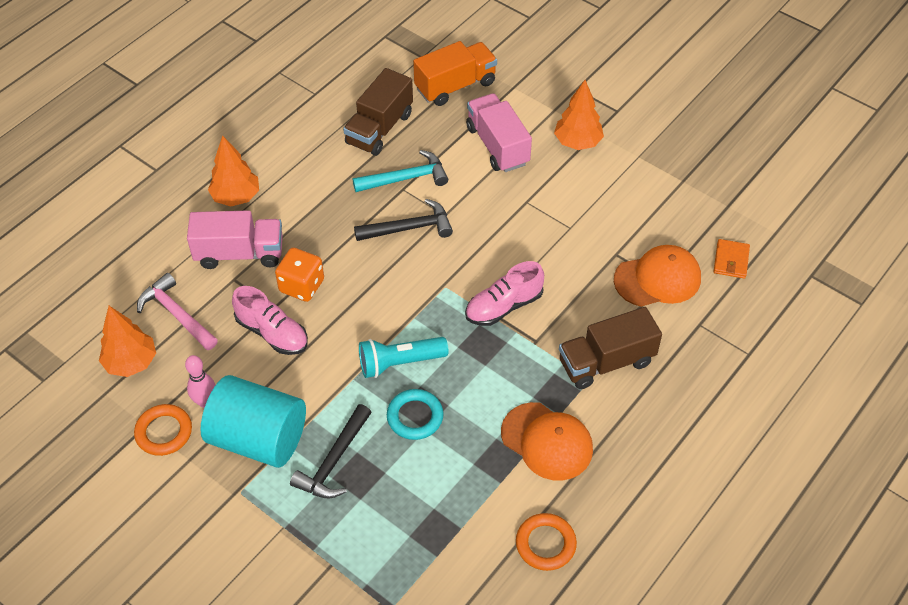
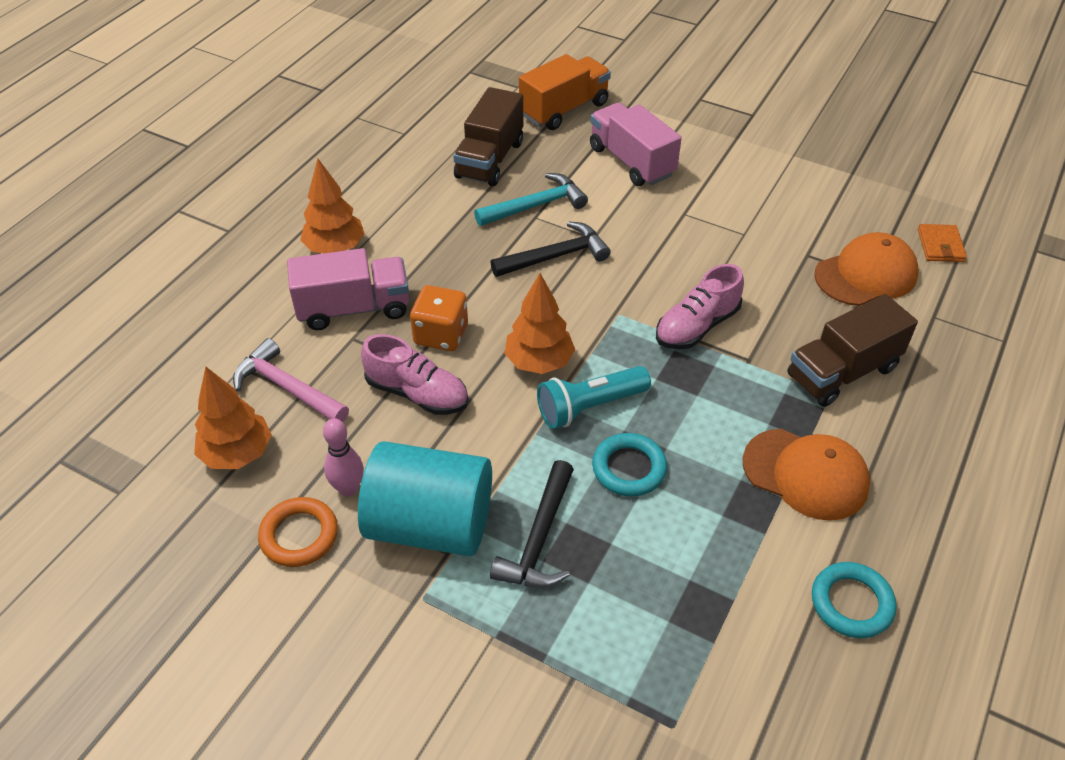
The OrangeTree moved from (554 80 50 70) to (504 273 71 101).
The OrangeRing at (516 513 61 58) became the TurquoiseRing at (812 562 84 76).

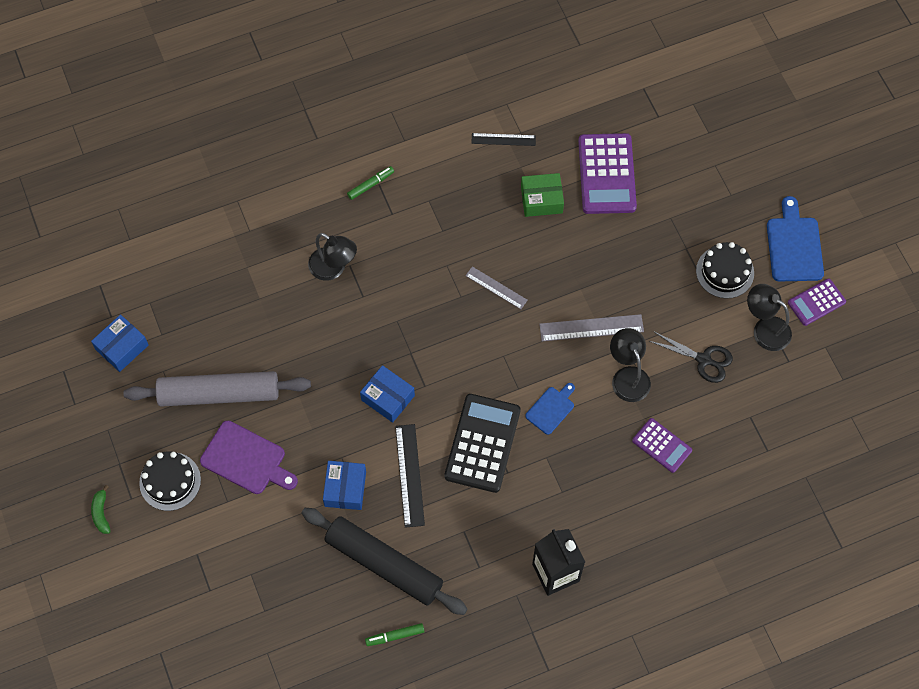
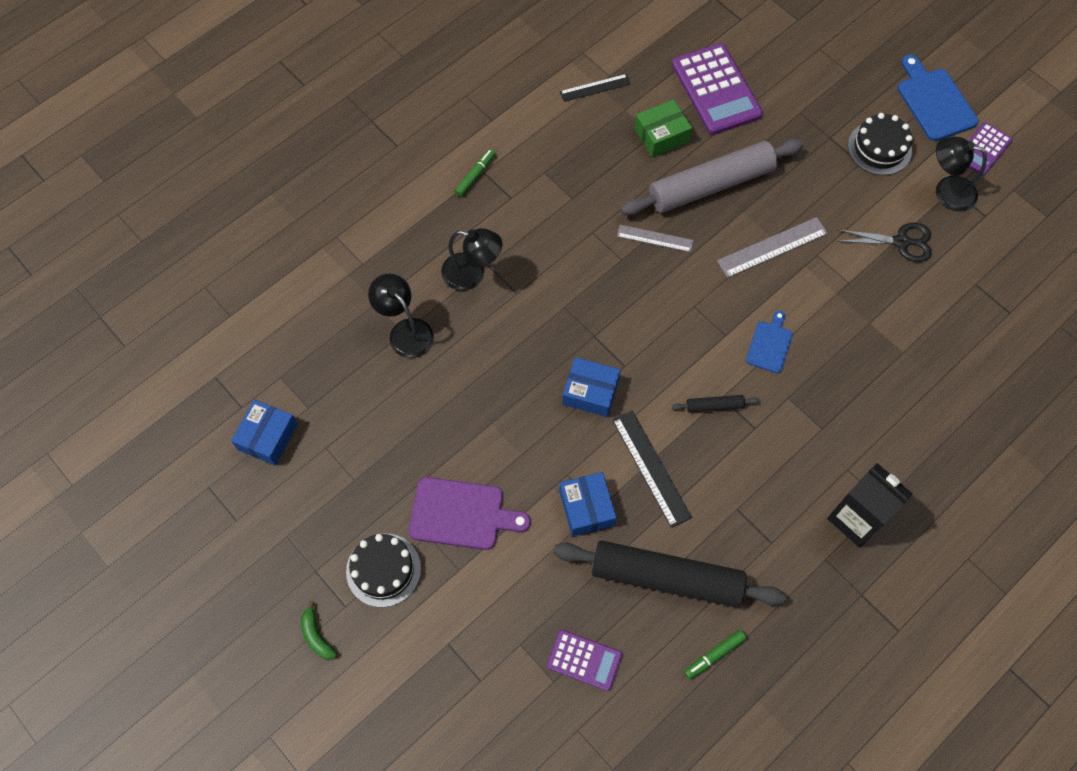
The BlackLamp moved from (610 328 41 74) to (368 274 66 84).
The GreyRollingPin moved from (123 371 188 36) to (620 139 184 76).
The BlackCalculator at (444 394 77 99) was replaced by the BlackRollingPin at (672 395 88 18).
The PurpleCalculator moved from (632 418 60 55) to (547 629 75 62).

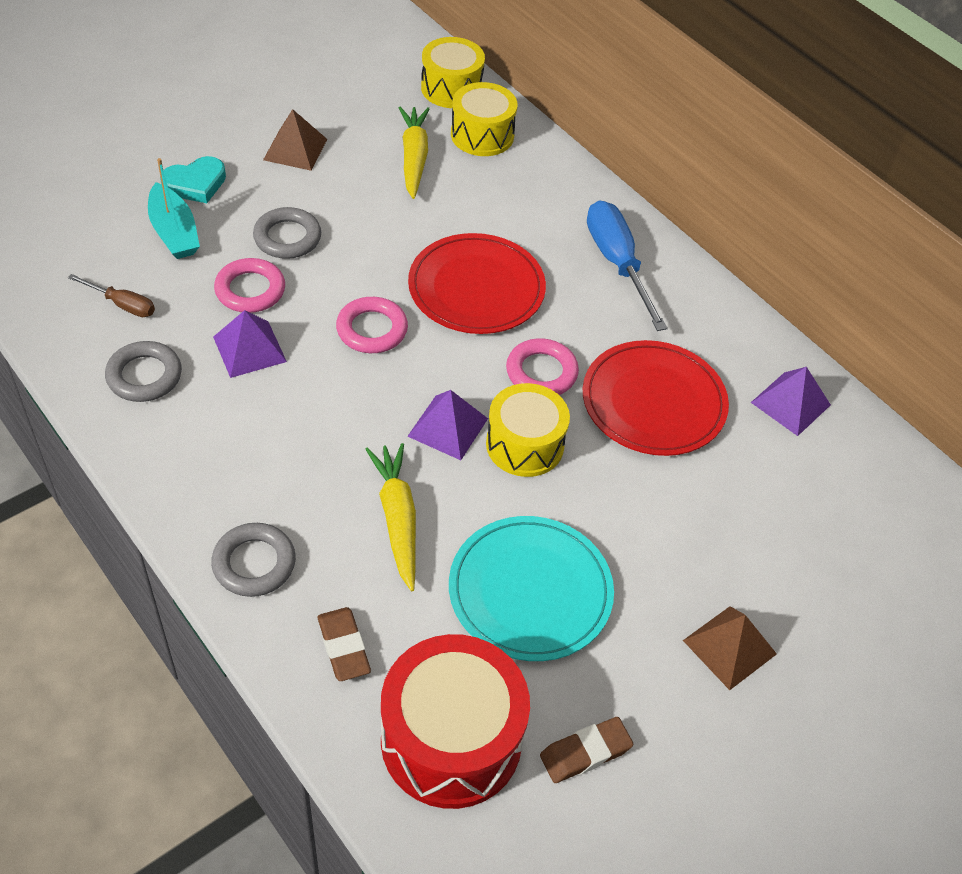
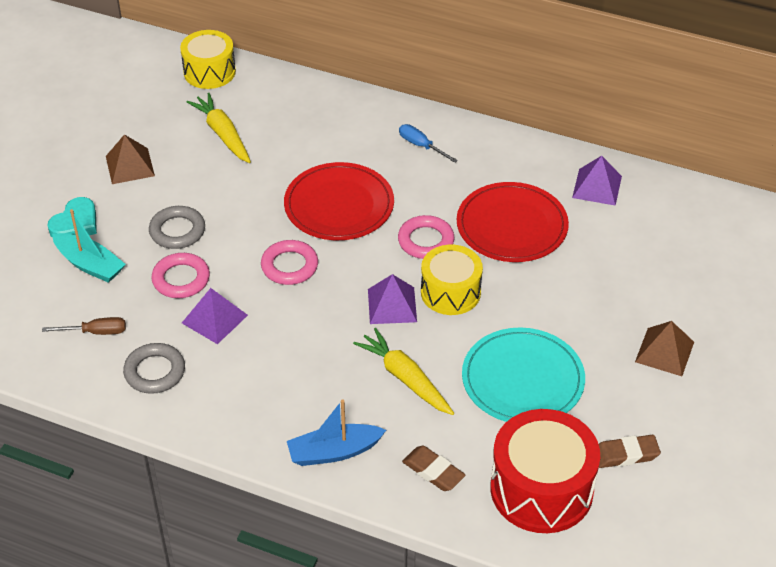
The YellowDrum at (451 82 67 74) disappeared.
The BlueScrewdriver at (587 200 81 131) changed to 0.53 times the size.
The GreyRing at (211 523 85 74) was replaced by the BlueBoat at (287 399 99 67).
The BrownEraser at (540 717 93 66) turned 45 degrees clockwise.

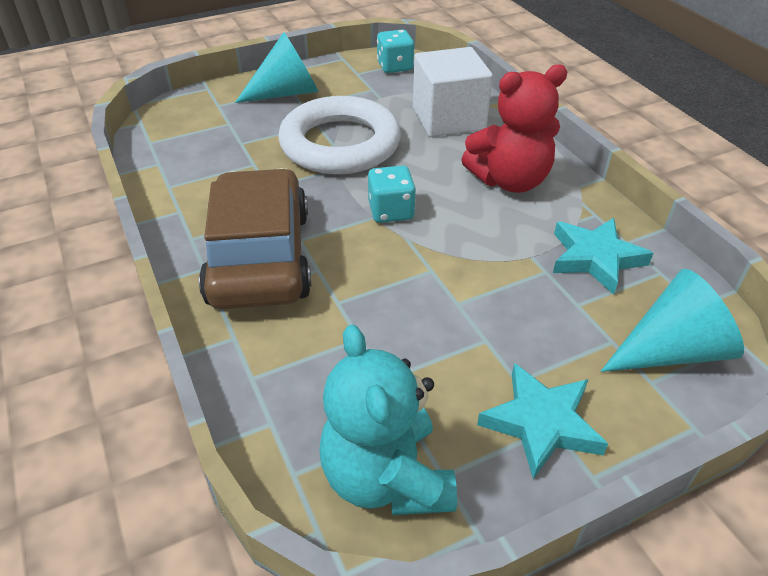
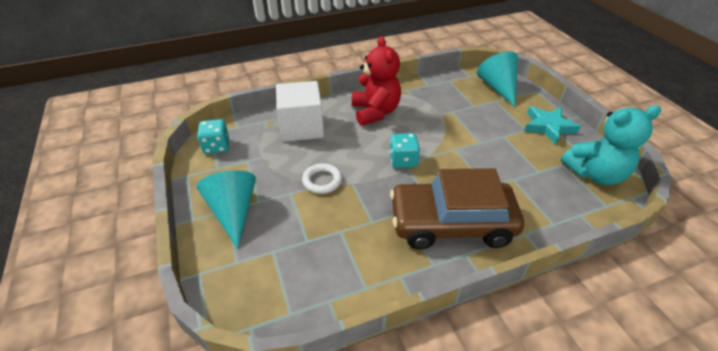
The WhiteRing at (278 96 123 78) changed to 0.44 times the size.
The TurquoiseStar at (553 218 100 76) disappeared.

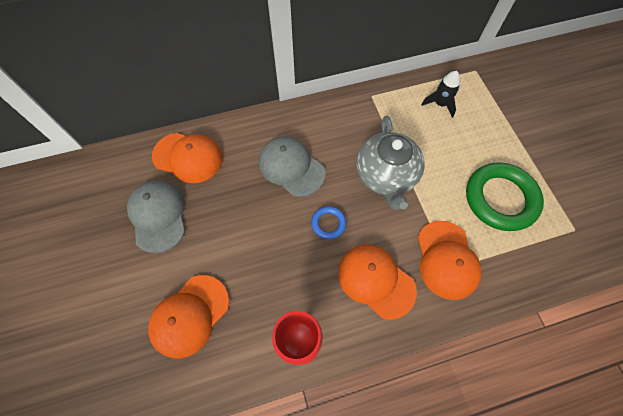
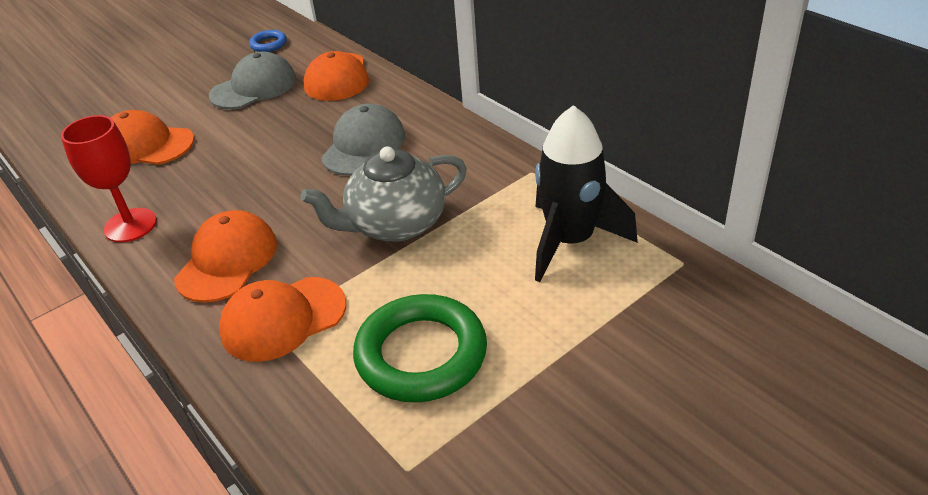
The BlackRocket at (421 71 39 47) changed to 1.93 times the size.
The BlueRing moved from (311 206 35 33) to (249 30 38 22).

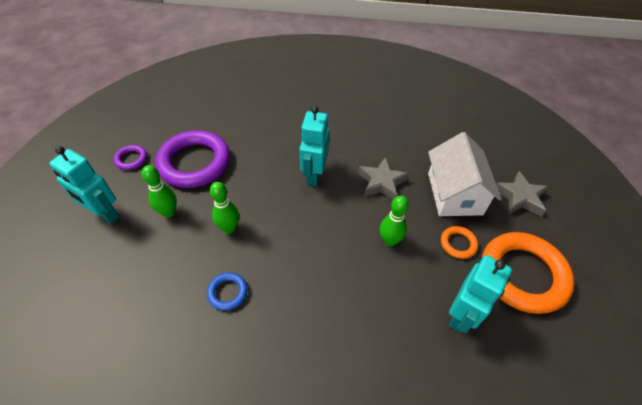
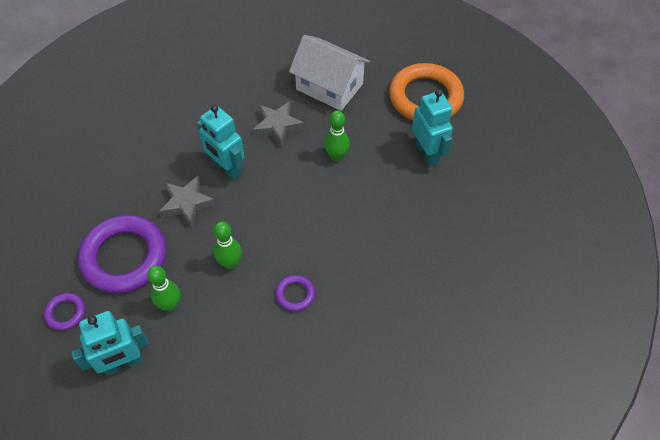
The GreyStar moved from (496 171 53 46) to (159 176 57 51).
The OrangeRing at (441 226 37 33) disappeared.
The BlueRing at (207 272 41 39) became the PurpleRing at (276 275 39 36).

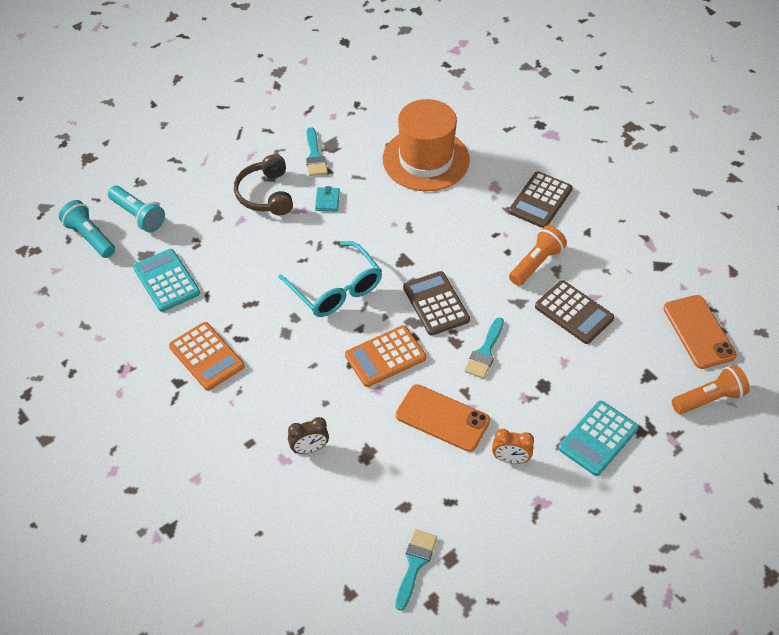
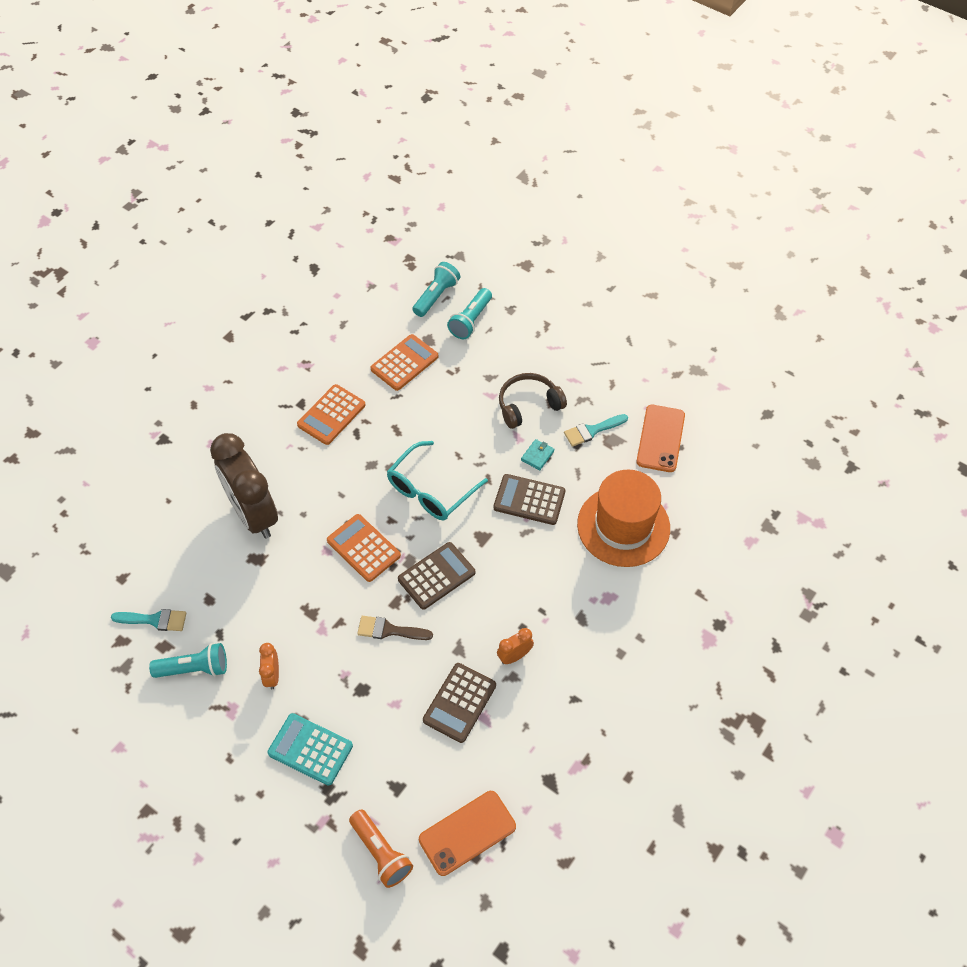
The BrownCalculator moved from (509 171 64 57) to (493 474 72 51).
The TurquoiseWallet at (315 186 25 26) turned 45 degrees counterclockwise.
The OrangeFlashlight at (509 225 58 61) was replaced by the OrangeClock at (497 628 37 36).
The TurquoiseCalculator at (133 249 67 63) became the OrangeCalculator at (370 334 68 57).
The TurquoiseBrush at (464 317 40 62) became the BrownBrush at (357 616 76 24).
The OrangePhone moved from (396 384 94 68) to (636 405 49 67).
The BrownClock at (288 417 41 37) changed to 2.42 times the size.
The TurquoiseFlashlight at (149 643 78 35) appeared.

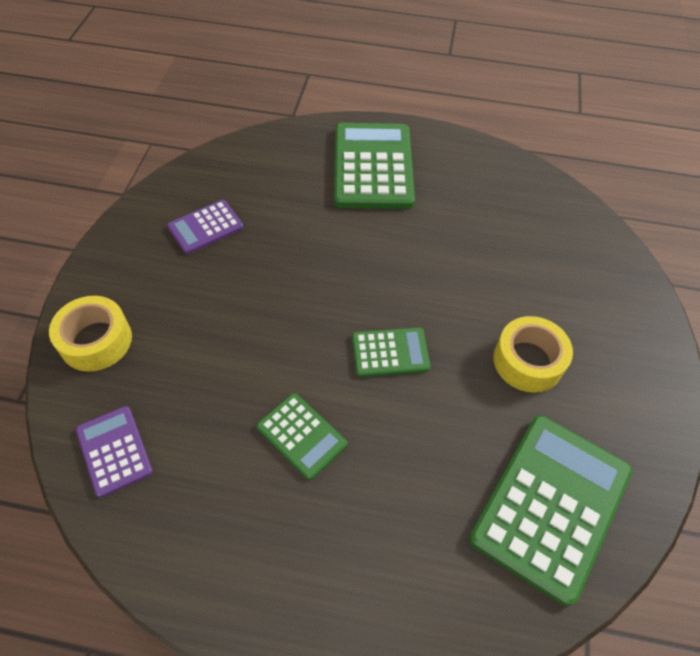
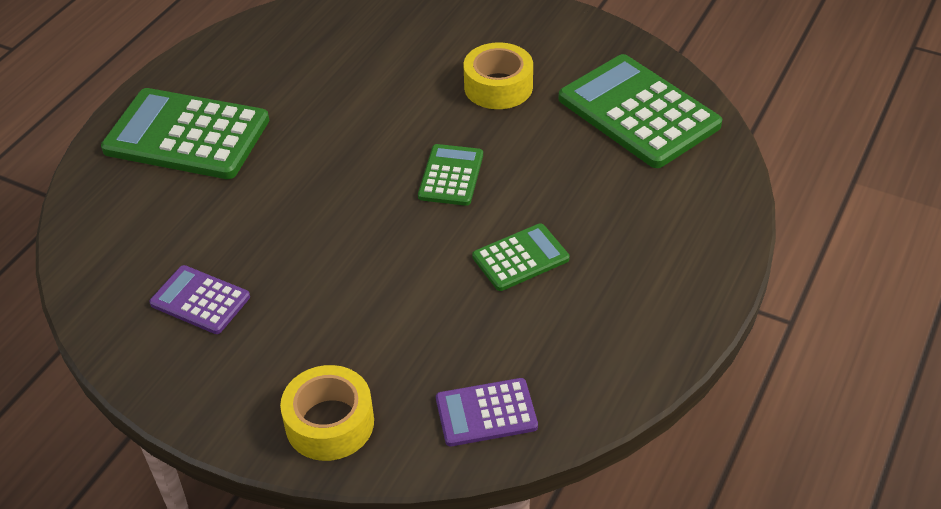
The PurpleCalculator at (167 200 76 54) turned 135 degrees clockwise.

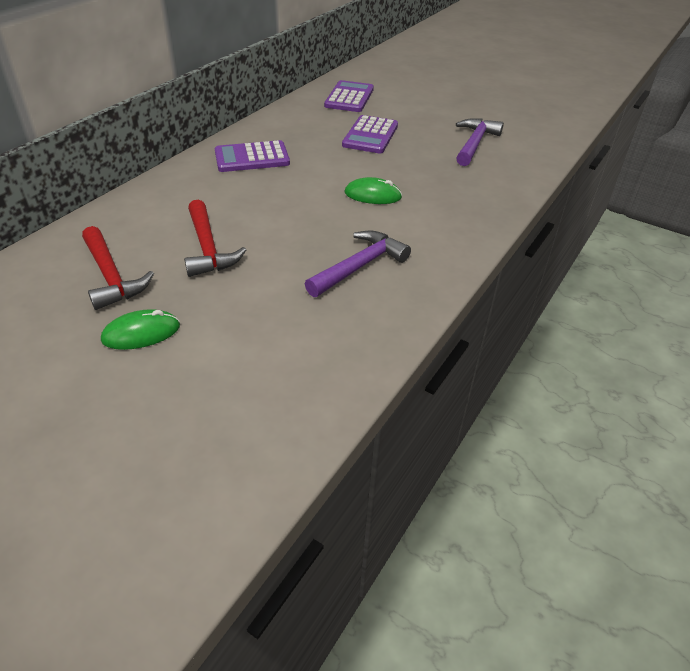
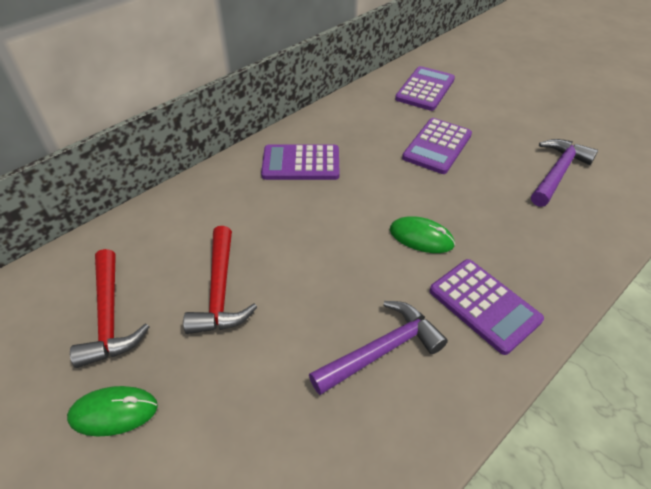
The PurpleCalculator at (430 259 114 96) appeared.

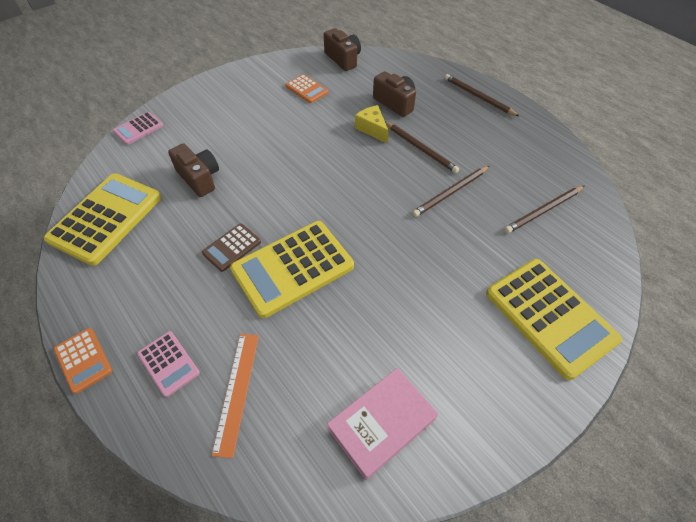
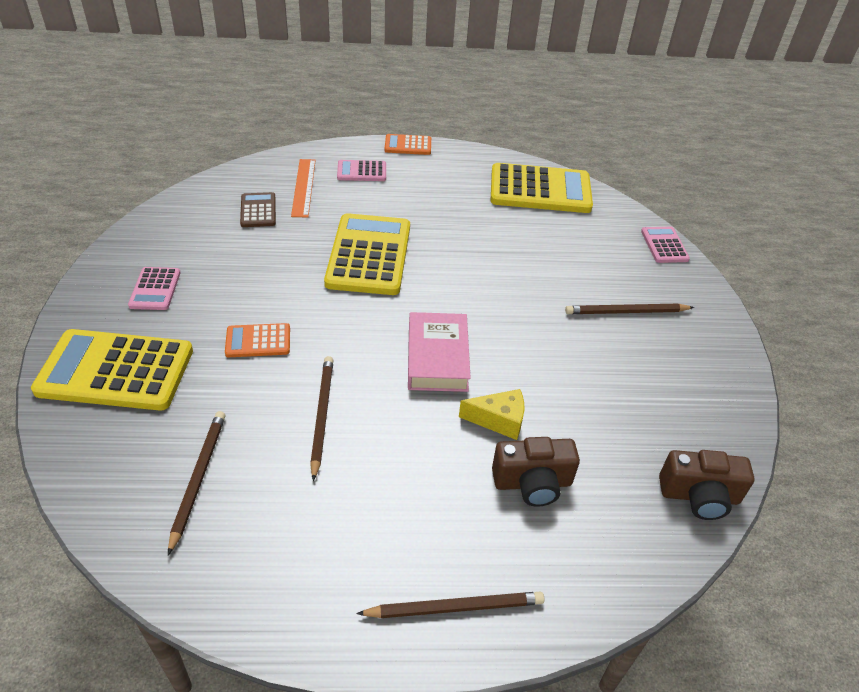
The OrangeCalculator moved from (285 74 43 29) to (225 323 65 34).
The BrownPencil moved from (385 122 74 51) to (565 304 129 10).
The BrownCamera at (168 143 51 54) disappeared.
The YellowCalculator at (44 173 117 93) turned 60 degrees counterclockwise.
The BrownCalculator moved from (202 224 59 48) to (240 192 36 35).
The OrangeRuler at (211 334 48 124) turned 45 degrees clockwise.
The PinkBook moved from (327 368 111 112) to (408 312 63 80).
The PinkCalculator at (128 267 53 43) appeared.

